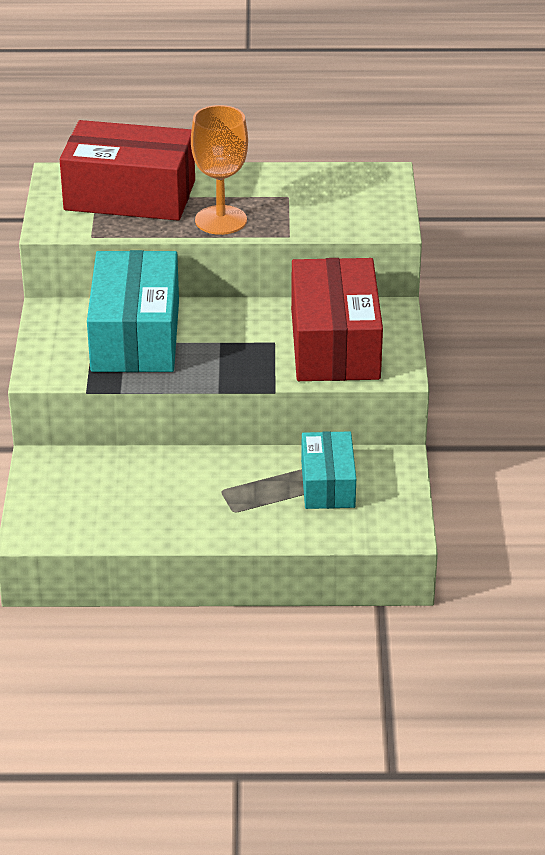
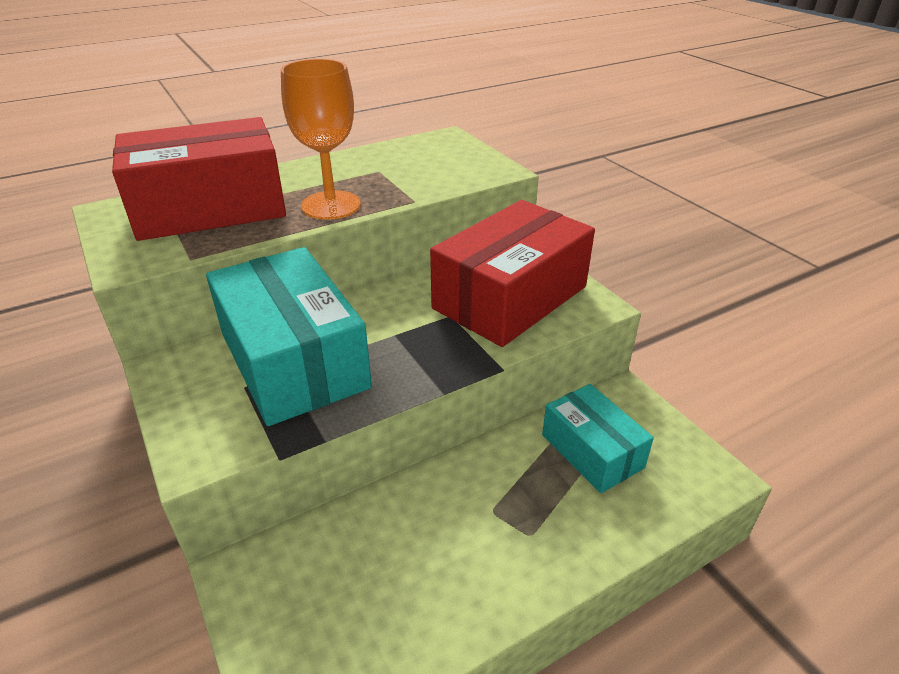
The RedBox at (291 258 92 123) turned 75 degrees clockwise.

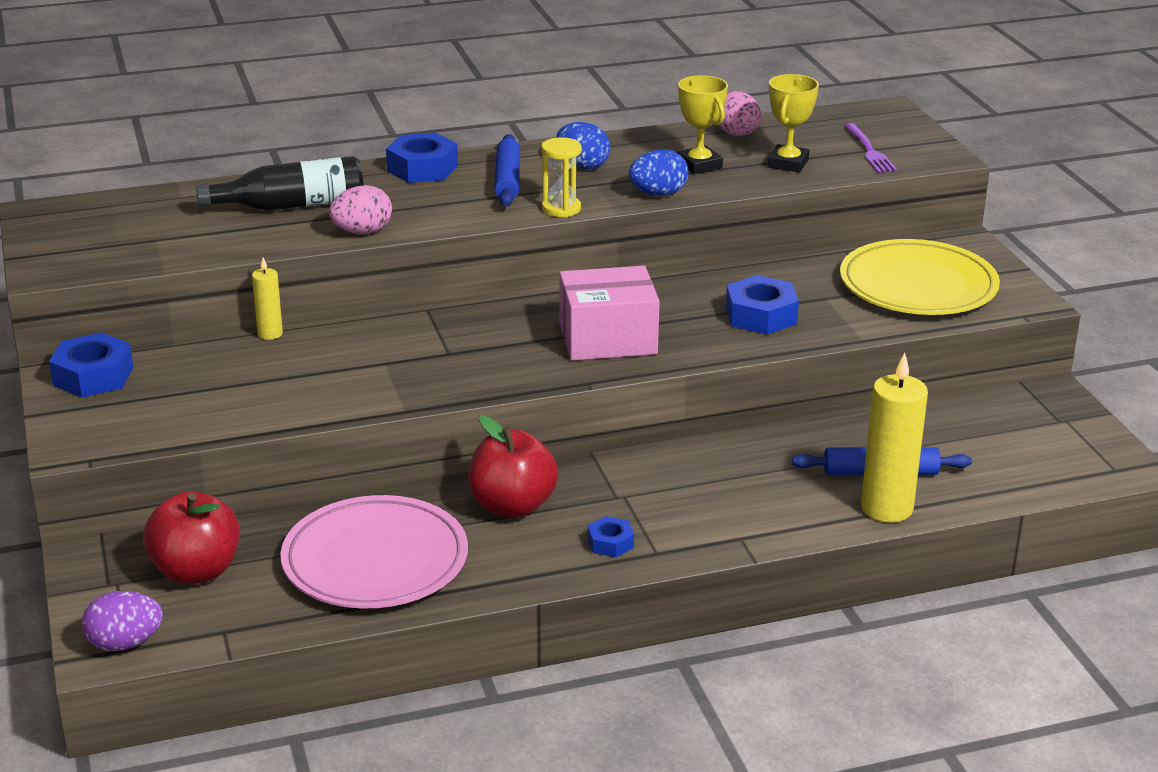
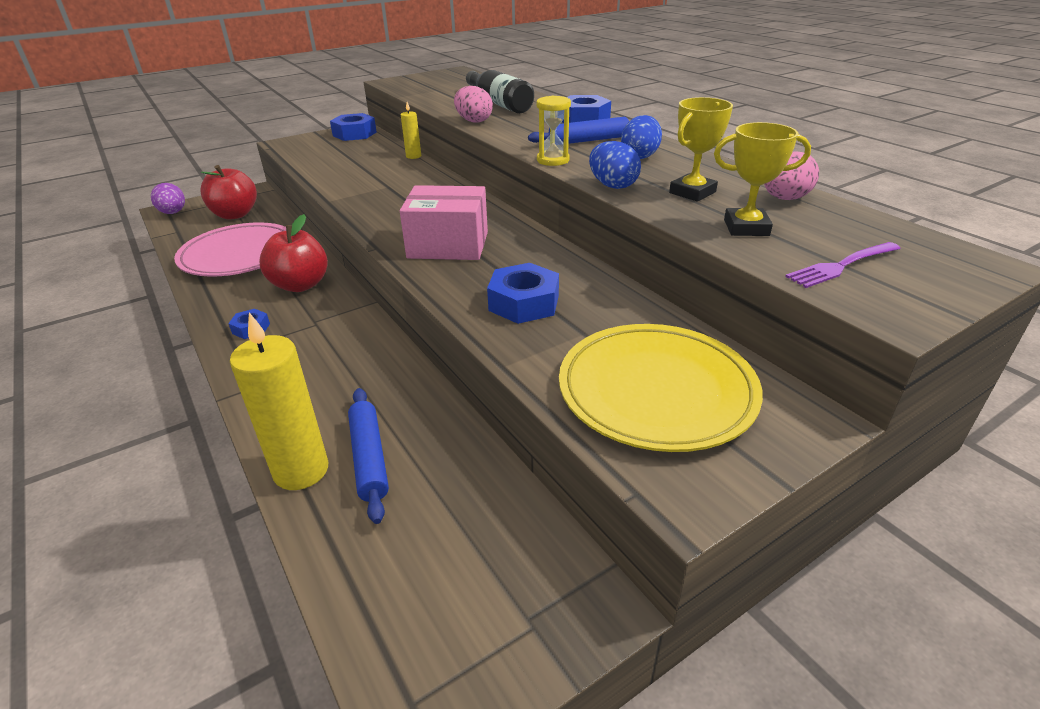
The PinkBox at (559 266 101 95) turned 60 degrees counterclockwise.

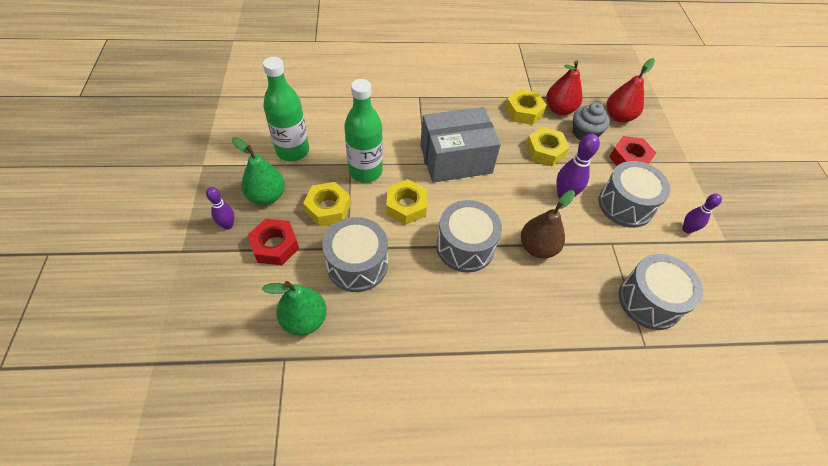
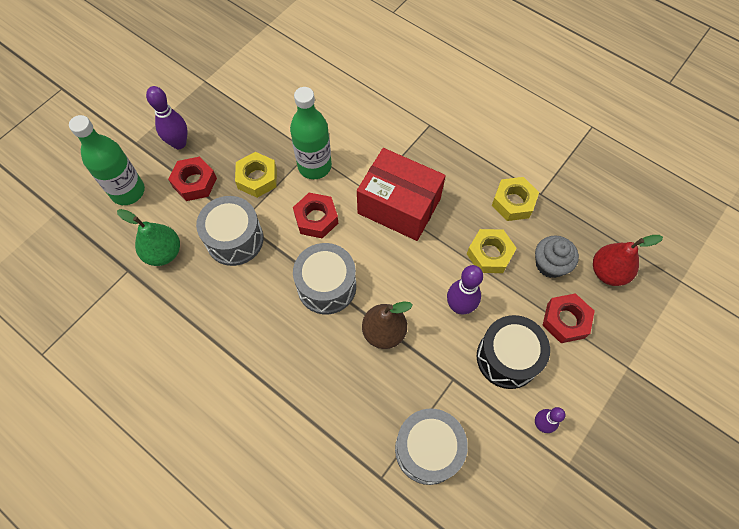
The GreenBottle moved from (263 57 46 104) to (69 115 76 90).
The RedPear at (546 60 37 55) disappeared.
The GreyBox at (420 107 81 76) became the RedBox at (357 148 89 93).
The GreenPear at (232 137 53 68) disappeared.
The GreyDrum at (599 161 72 67) became the BlackDrum at (477 315 73 74).
The YellowNut at (386 179 41 46) became the RedNut at (293 193 45 46).
The PurpleBowlingPin at (206 187 29 43) changed to 1.54 times the size.

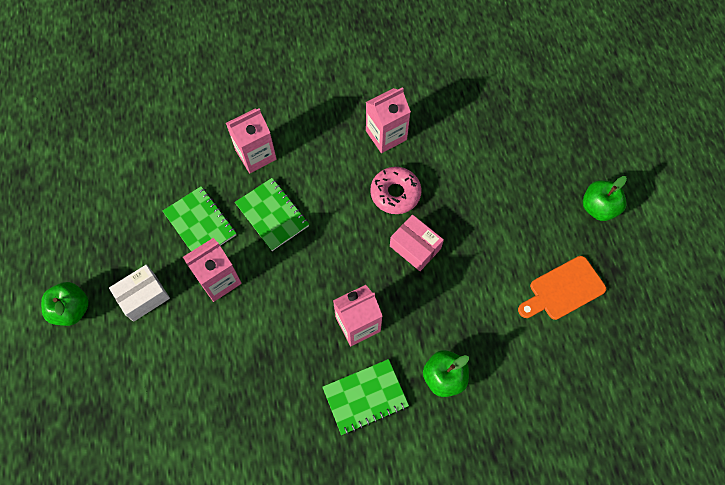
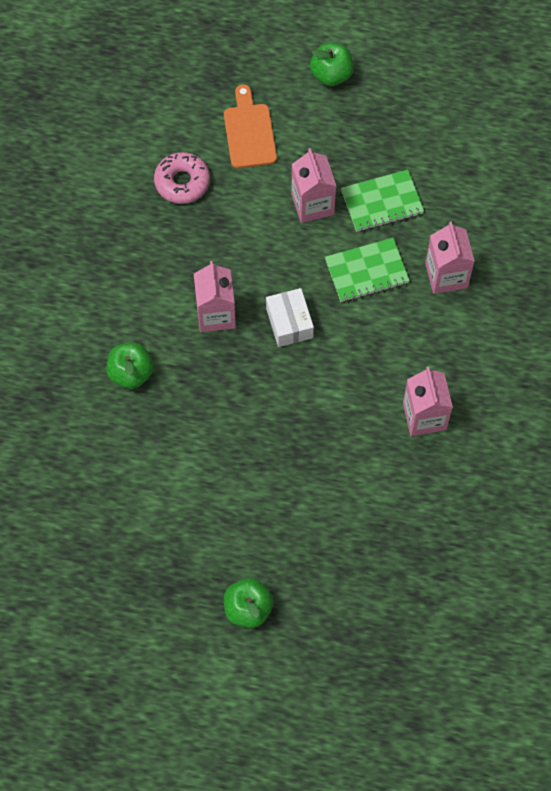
The PinkDonut moved from (370 167 52 47) to (154 152 56 52).
The PinkBox at (390 215 54 56) disappeared.
The OrangeCuttingBoard moved from (518 256 88 64) to (224 85 53 83).
The WhiteBox moved from (109 265 61 57) to (266 288 48 59).
The GreenNotebook at (323 359 86 76) disappeared.

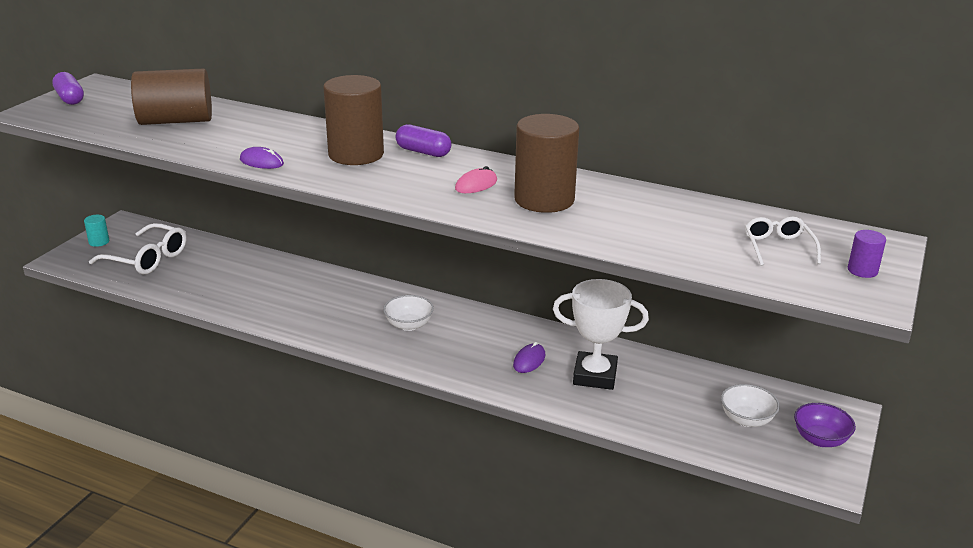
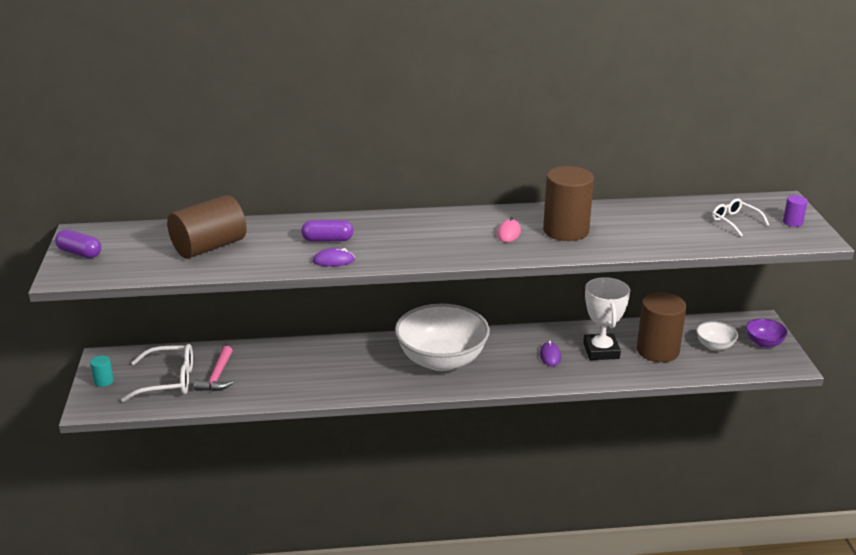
The BrownCylinder moved from (323 75 61 90) to (637 292 49 70).
The PurpleCapsule moved from (396 124 55 33) to (301 220 52 22).
The WhiteTrophy at (553 279 96 111) turned 75 degrees counterclockwise.
The WhiteBowl at (383 295 51 36) changed to 2.25 times the size.
The PinkHammer at (194 346 39 45) appeared.

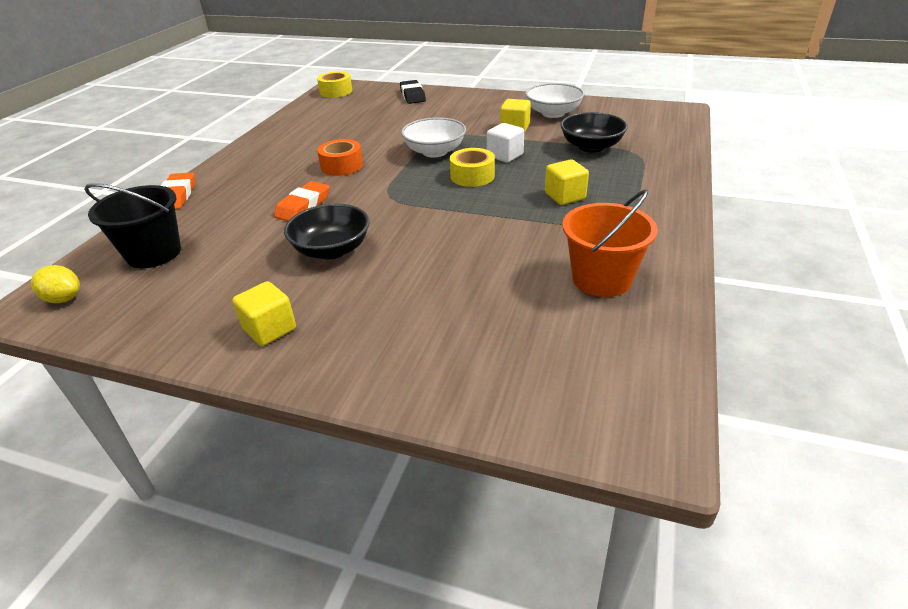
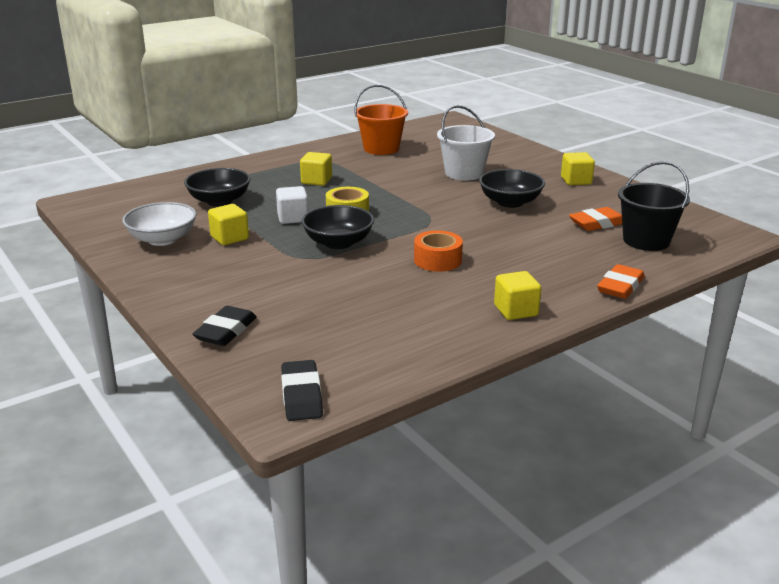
The YellowTape at (317 71 35 27) was replaced by the BlackEraser at (281 360 42 61).
The WhiteBowl at (401 117 65 40) became the BlackBowl at (301 205 73 44).
The OrangeEraser moved from (274 181 56 40) to (569 207 53 24).
The YellowLemon at (31 265 49 38) disappeared.
The WhiteBucket at (437 105 58 76) appeared.
The YellowCube at (494 271 47 49) appeared.

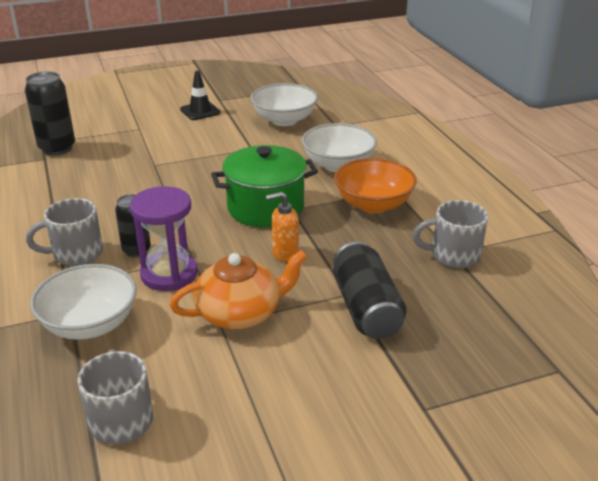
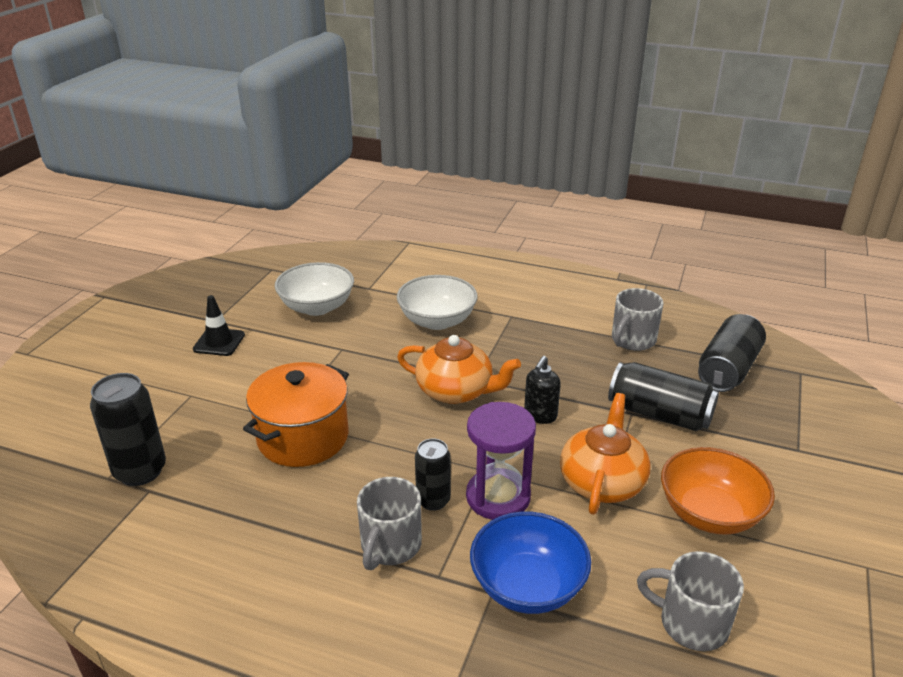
The GreenPot at (211 145 107 82) was replaced by the OrangeTeapot at (397 335 124 69).
The OrangeBowl moved from (334 158 83 55) to (661 447 114 88).
The OrangeSoapDispenser at (266 192 33 70) became the BlackSoapDispenser at (524 356 37 68).
The WhiteBowl at (30 264 107 76) became the BlueBowl at (470 512 121 102).
The BlackCan at (698 314 68 78) appeared.
The OrangePot at (243 362 106 105) appeared.

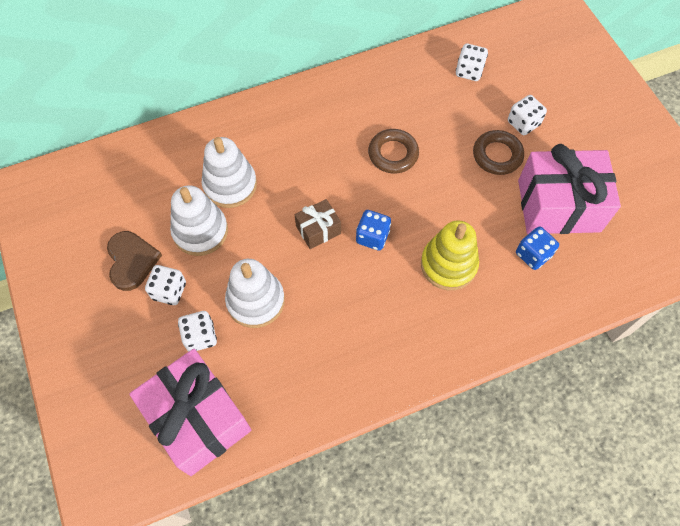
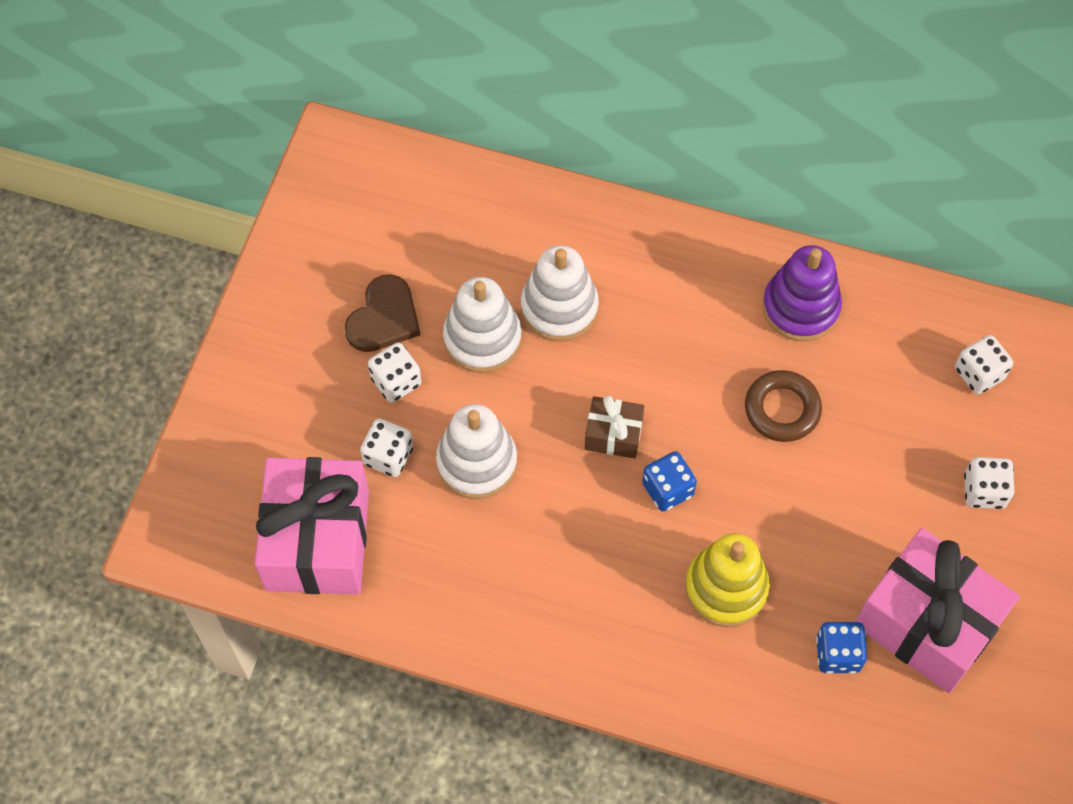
The BrownRing at (473 130 51 45) disappeared.
The PurpleStackingToy at (762 245 80 96) appeared.

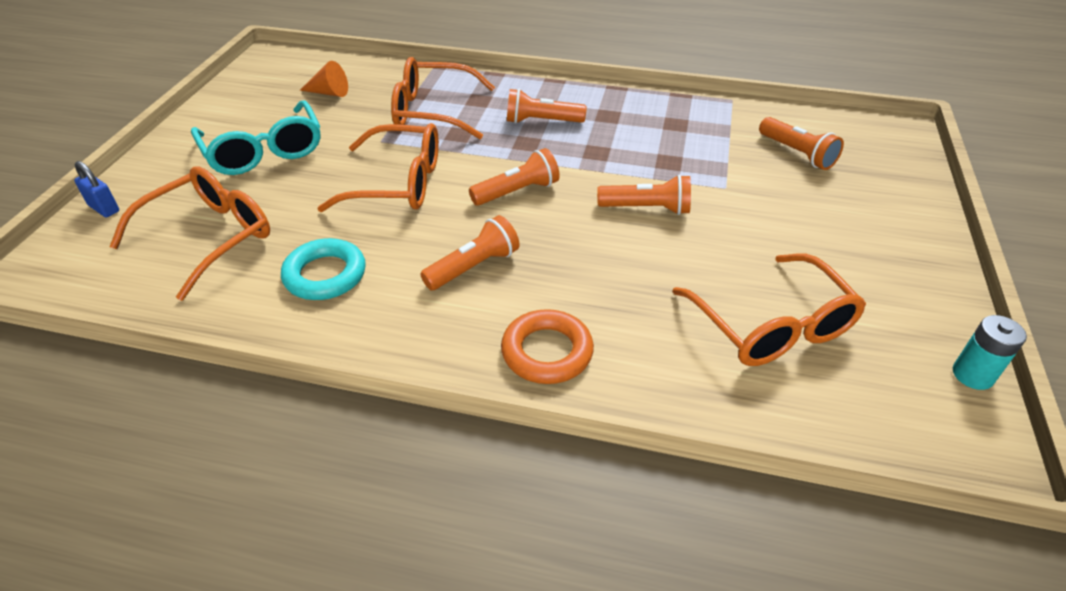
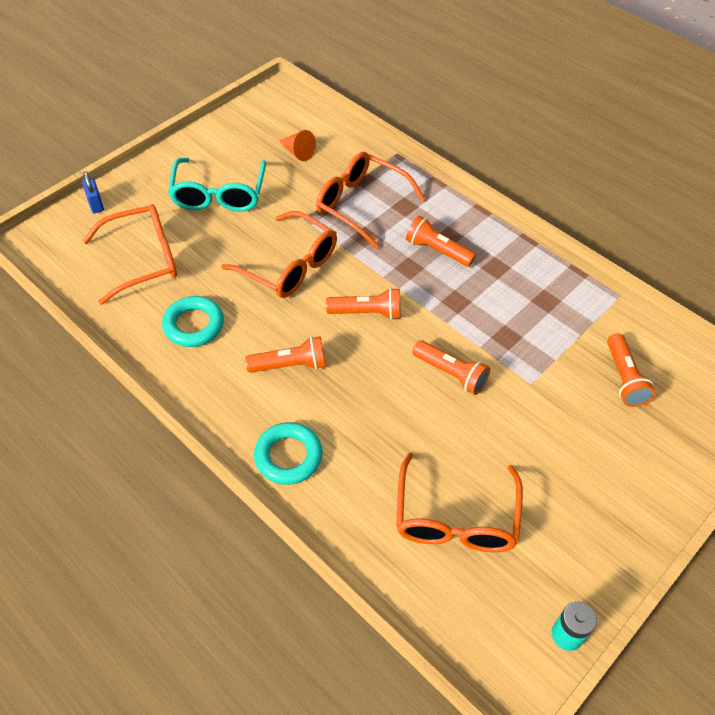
The OrangeRing at (501 309 93 75) became the TurquoiseRing at (254 422 69 63).

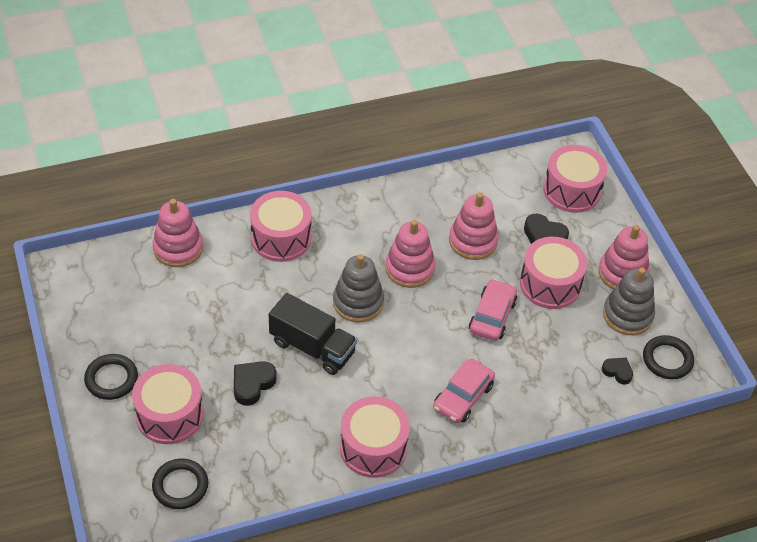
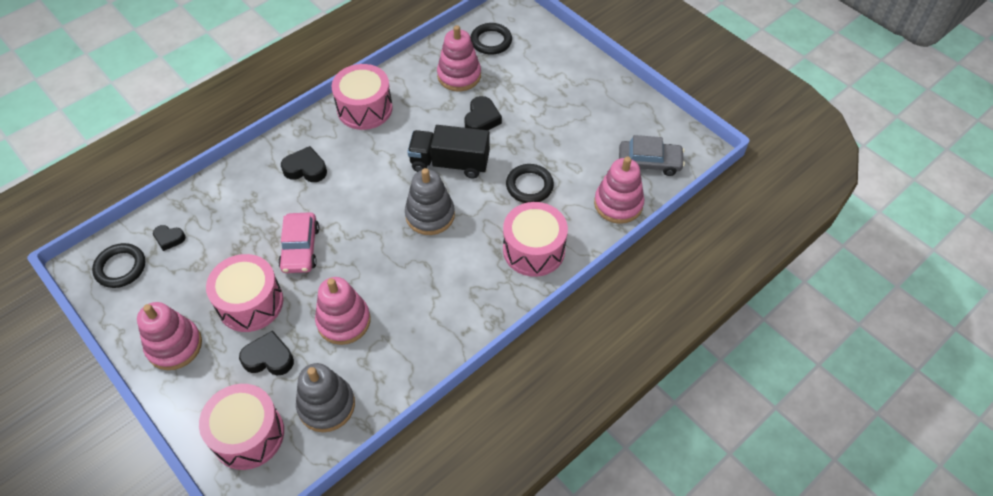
The PinkStackingToy moved from (385 220 50 68) to (437 25 44 66).
The GreyStackingToy moved from (603 267 52 68) to (296 363 59 69).
The BlackRing moved from (84 354 54 46) to (506 164 48 39).
The PinkCar at (433 359 62 64) was replaced by the BlackHeart at (281 146 46 36).
The PinkDrum at (132 364 72 80) disappeared.
The GreyCar at (619 135 66 41) appeared.

